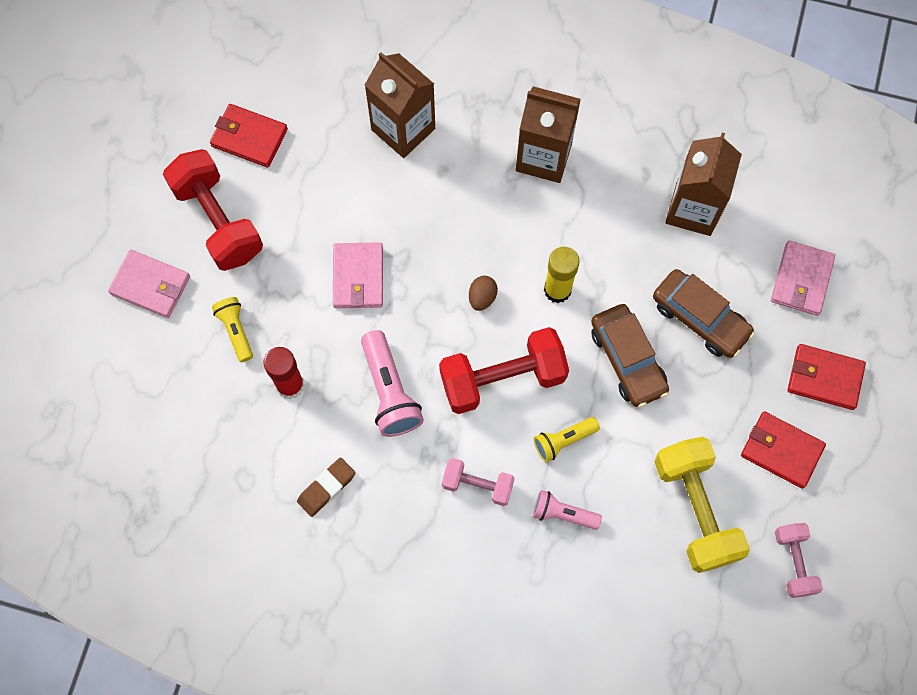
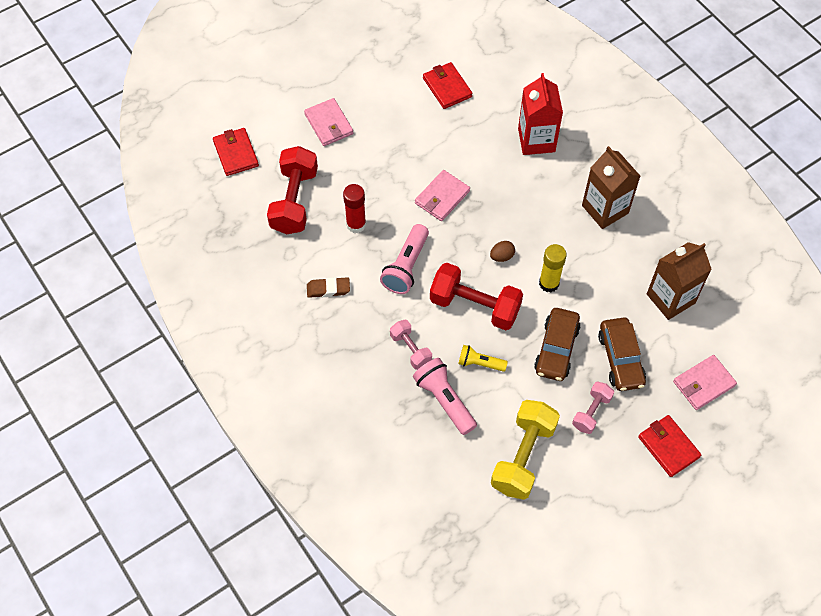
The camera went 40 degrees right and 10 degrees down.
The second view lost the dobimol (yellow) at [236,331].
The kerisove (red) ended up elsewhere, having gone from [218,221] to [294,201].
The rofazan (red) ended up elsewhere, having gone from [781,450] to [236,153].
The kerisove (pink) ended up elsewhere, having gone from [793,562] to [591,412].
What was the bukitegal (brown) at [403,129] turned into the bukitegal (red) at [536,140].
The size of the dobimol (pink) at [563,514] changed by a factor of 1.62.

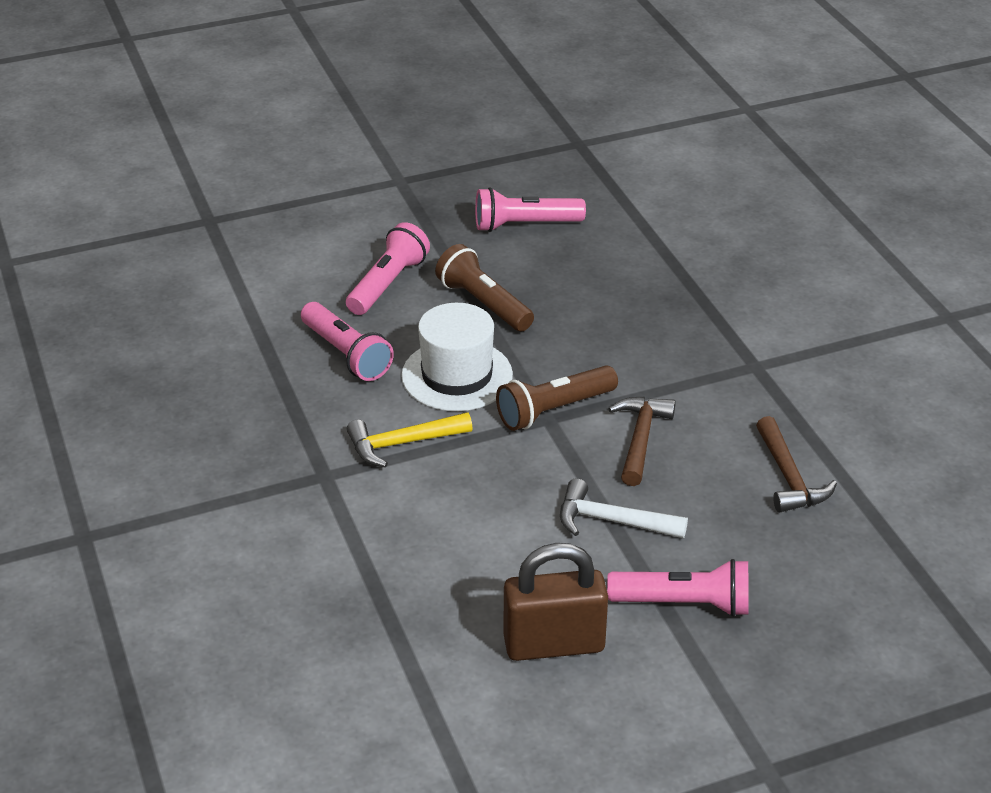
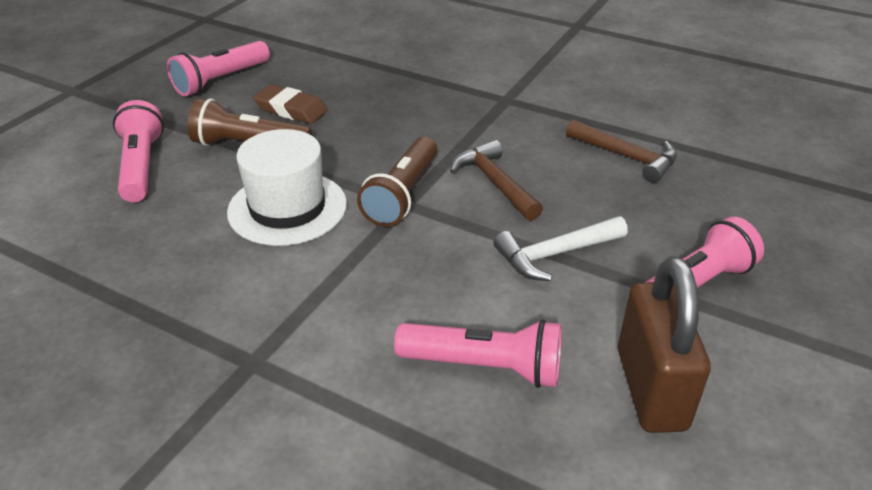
The camera went 40 degrees left and 0 degrees up.
The second view lost the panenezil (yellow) at [402,443].
The second view gained the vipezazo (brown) at [291,109].
The dobimol (pink) ended up elsewhere, having gone from [346,354] to [485,367].
The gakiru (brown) at [554,644] ended up facing another way, 45 degrees counterclockwise from before.

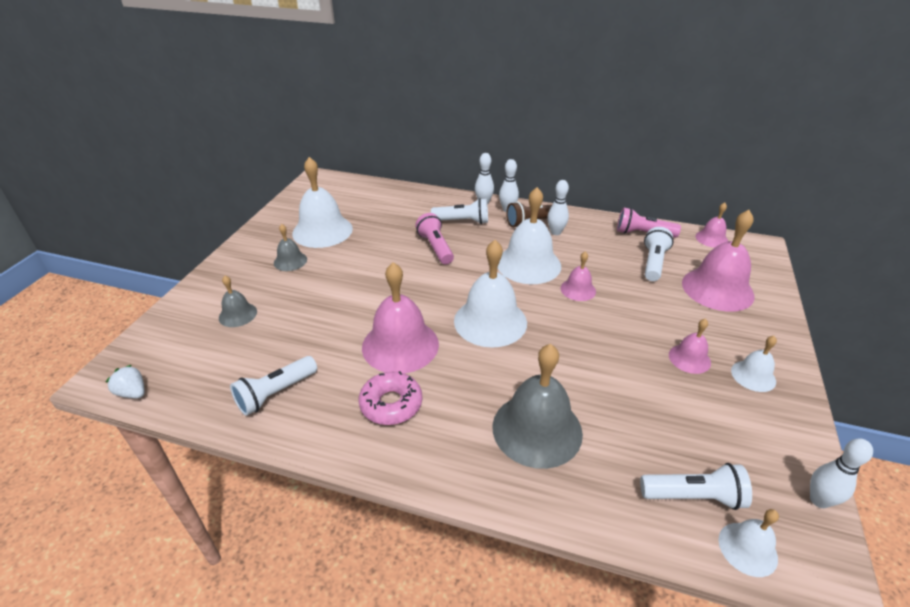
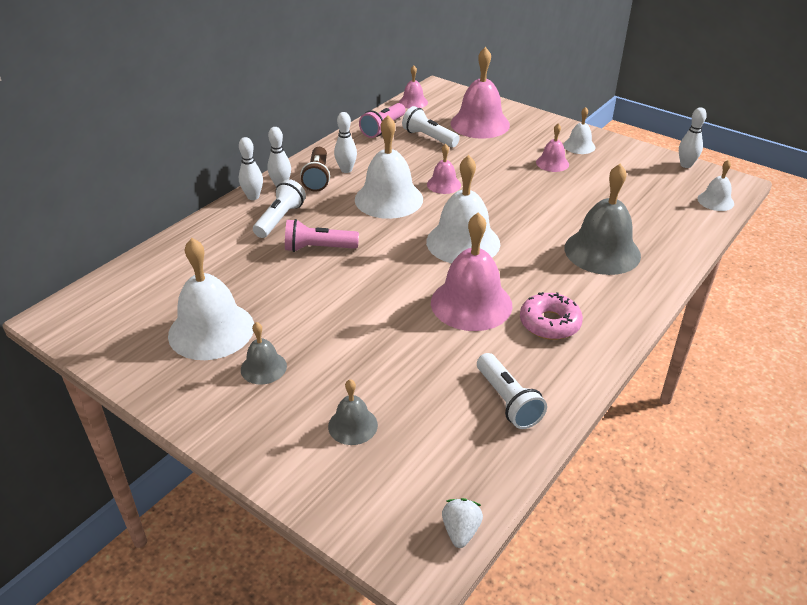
The camera went 70 degrees left and 0 degrees up.
The second view lost the dobimol (white) at [693,496].
The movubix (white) at [133,393] ended up facing another way, 135 degrees clockwise from before.

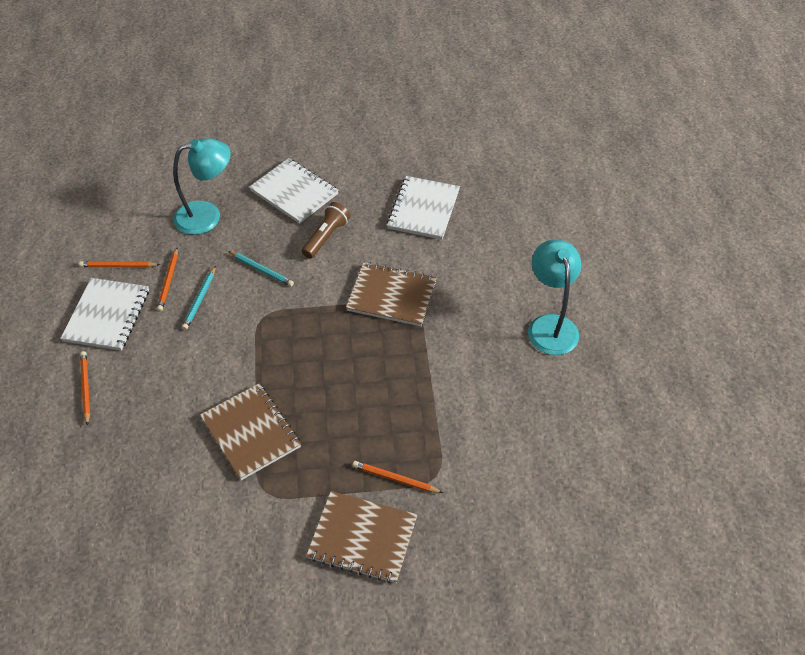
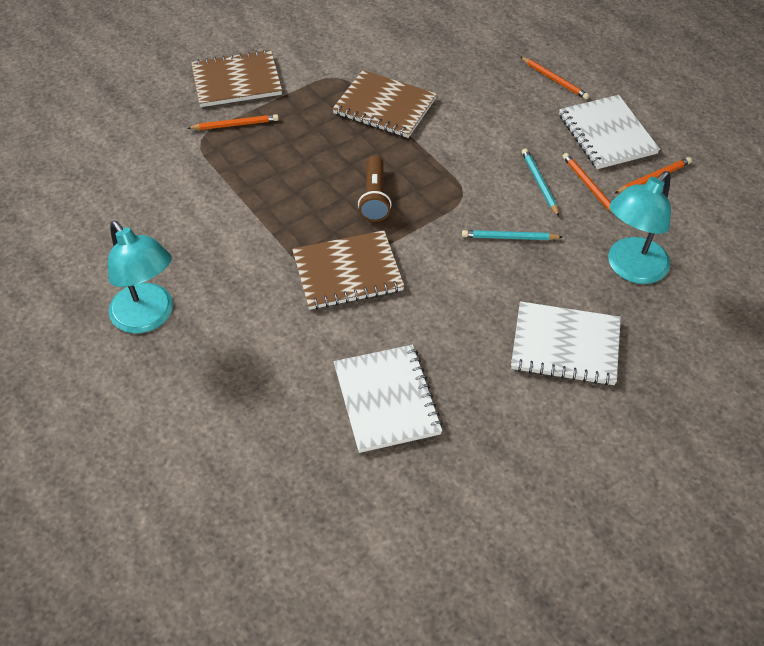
The camera went 150 degrees right and 0 degrees up.
The dobimol (brown) ended up elsewhere, having gone from [326,237] to [375,198].

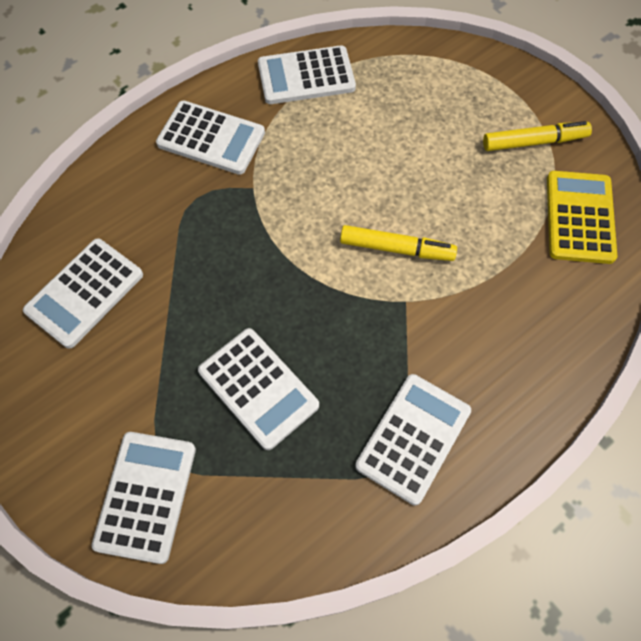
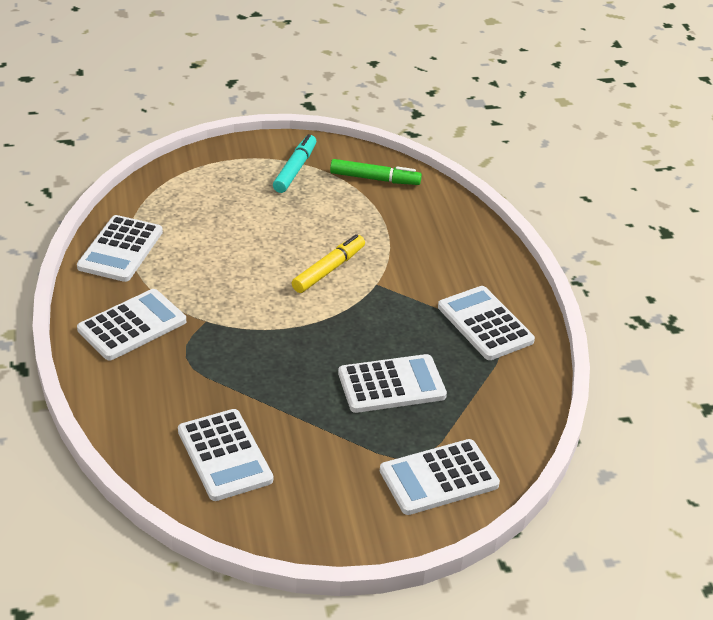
The camera went 65 degrees left and 25 degrees down.
Where the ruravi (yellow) stood at [580,217], the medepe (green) came to stand at [375,179].
What was the medepe (yellow) at [534,142] turned into the medepe (turquoise) at [295,169].
The ruravi (white) at [146,496] ended up facing another way, 60 degrees counterclockwise from before.

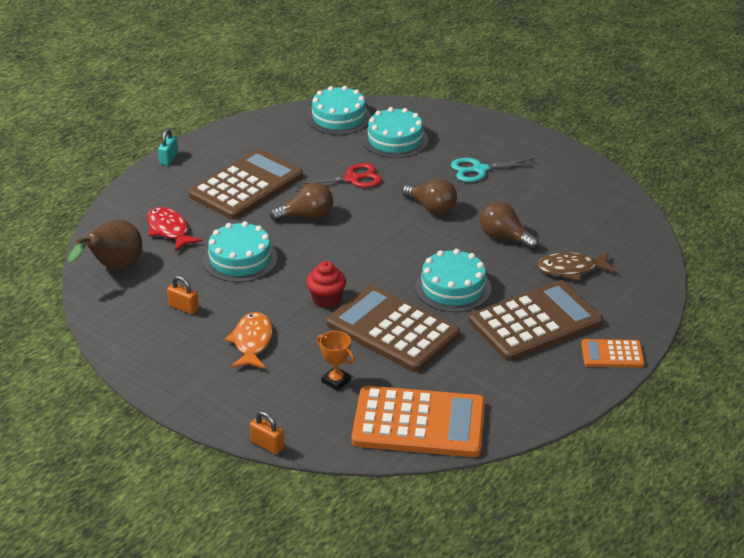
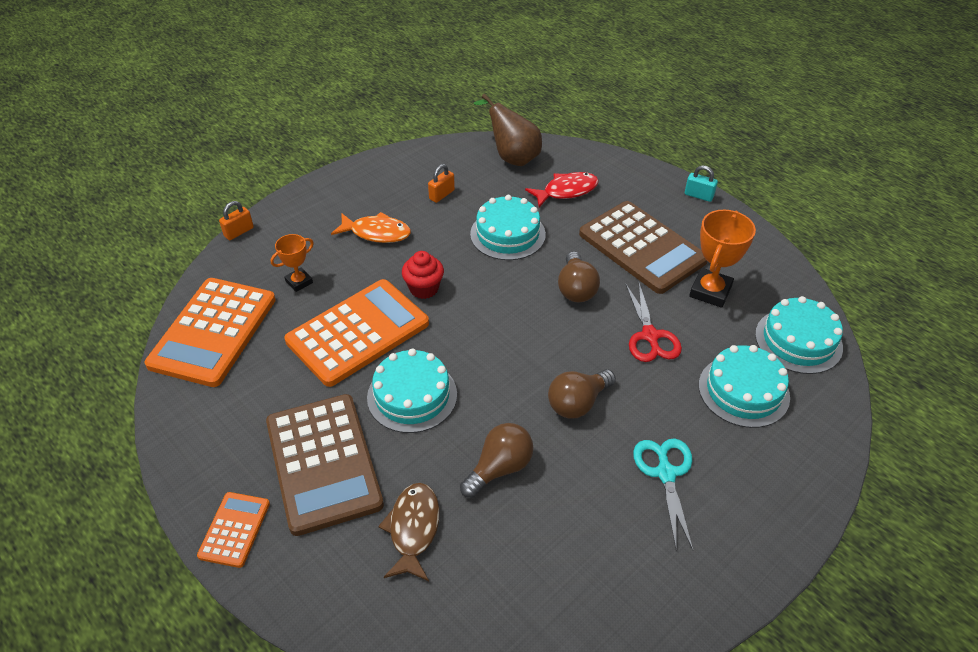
The camera went 100 degrees right and 10 degrees up.
The second view gained the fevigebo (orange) at [710,291].
What was the ruravi (brown) at [392,329] turned into the ruravi (orange) at [358,332].

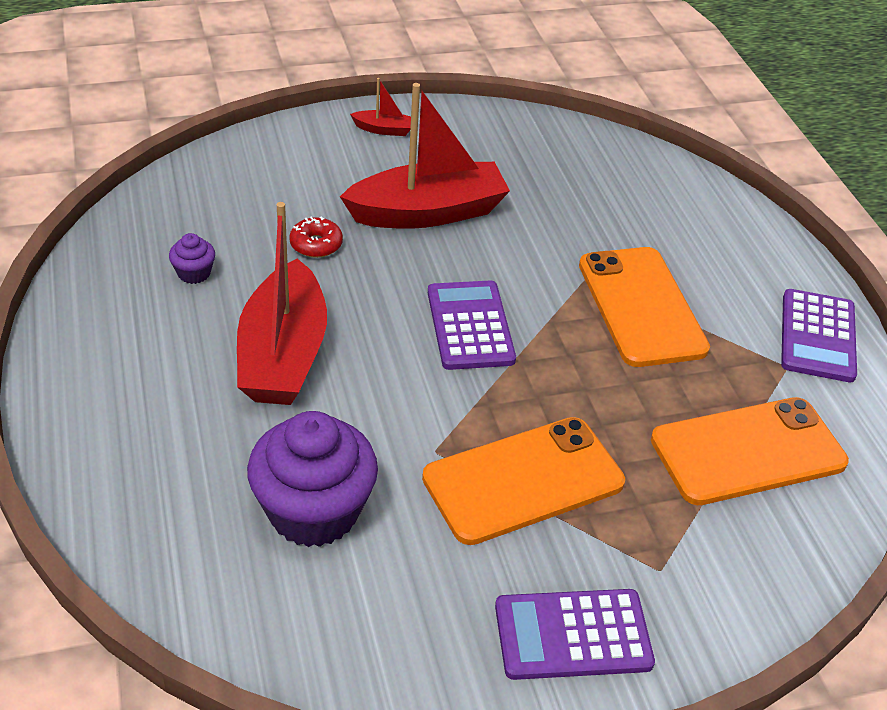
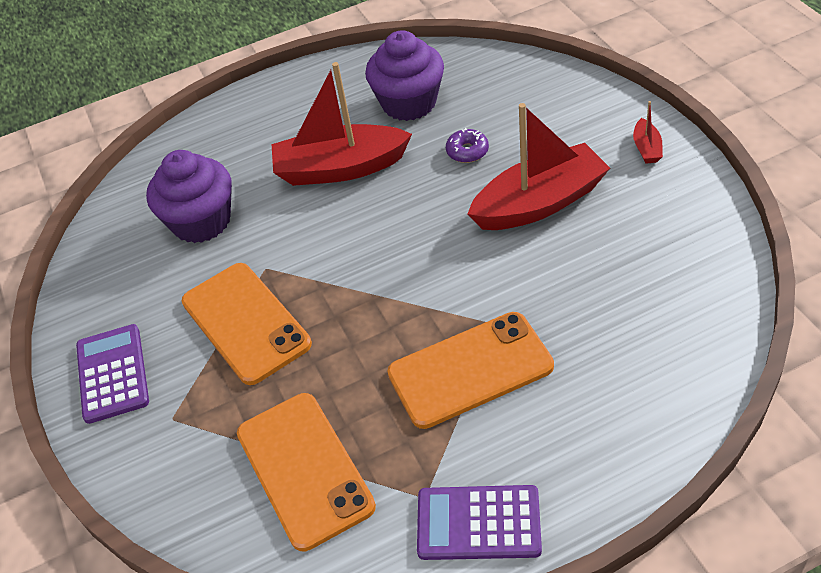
The camera went 90 degrees right and 5 degrees up.
The second view lost the ruravi (purple) at [470,326].
What was the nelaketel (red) at [316,244] turned into the nelaketel (purple) at [467,151].
The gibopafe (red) at [428,212] ended up facing another way, 90 degrees counterclockwise from before.
The size of the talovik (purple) at [194,273] changed by a factor of 2.30.

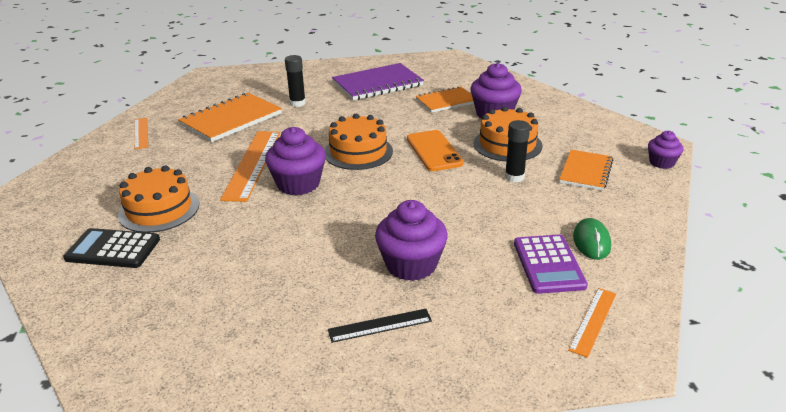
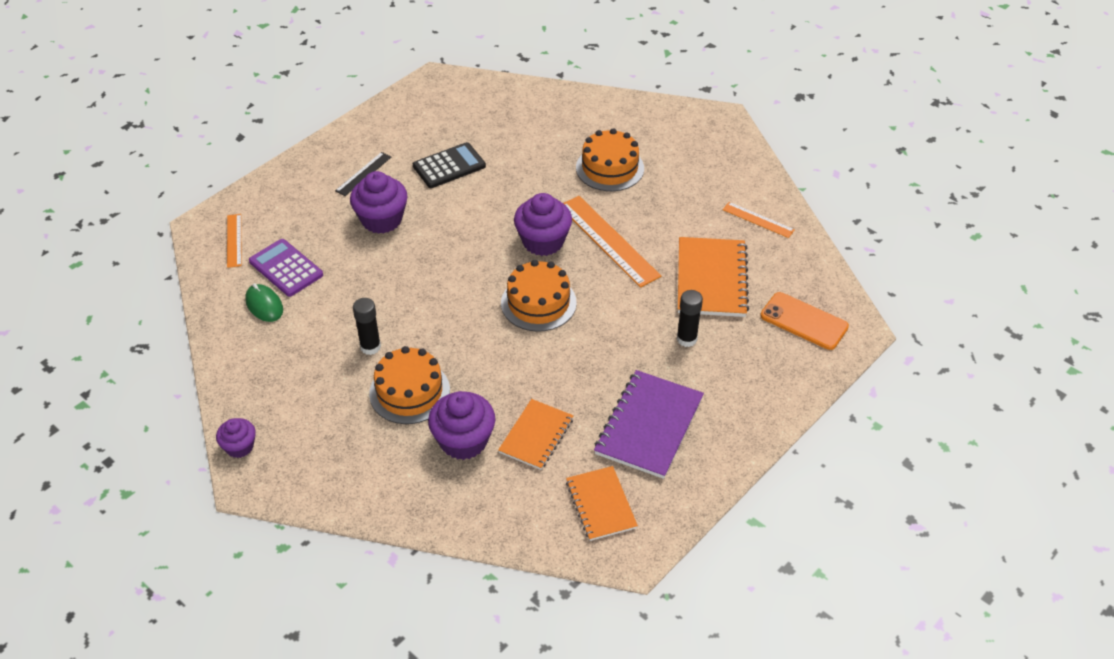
The camera went 140 degrees right and 15 degrees up.
The ruravi (black) ended up elsewhere, having gone from [113,249] to [449,166].
The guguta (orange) ended up elsewhere, having gone from [434,151] to [804,321].
The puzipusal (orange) ended up elsewhere, having gone from [586,171] to [601,504].

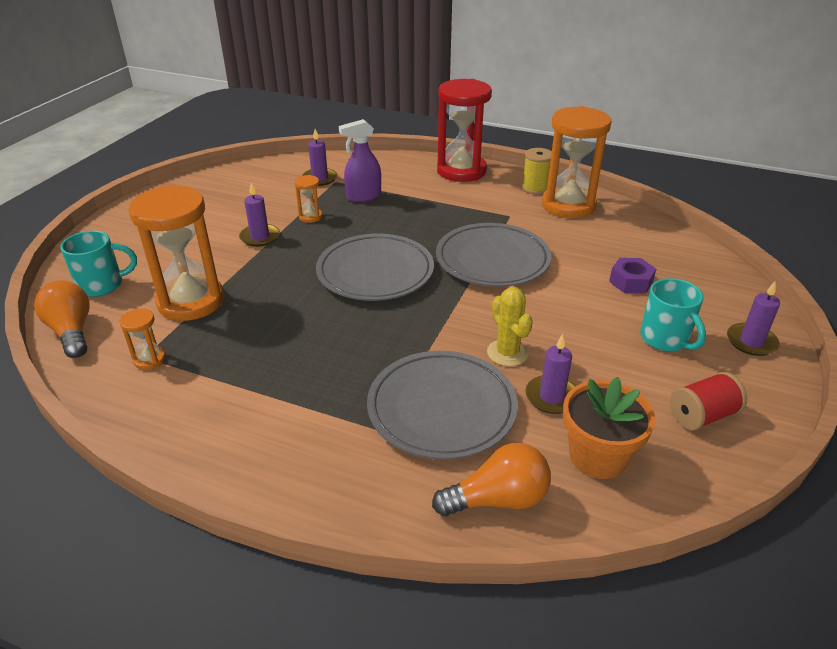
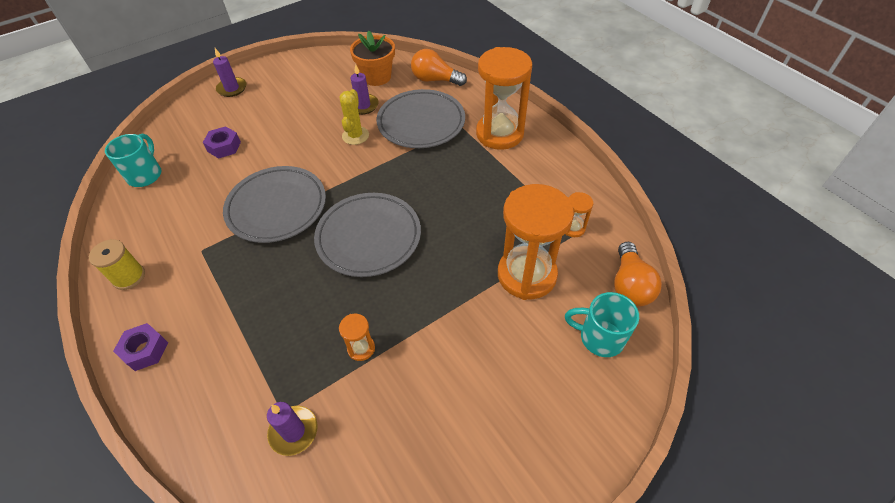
The camera went 145 degrees left and 15 degrees up.
The second view lost the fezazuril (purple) at [260,237].
The second view lost the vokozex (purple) at [363,197].
The second view lost the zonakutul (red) at [702,415].
The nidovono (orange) ended up elsewhere, having gone from [568,205] to [499,134].
The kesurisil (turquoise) ended up elsewhere, having gone from [665,339] to [145,174].
Where the nidovono (red) stood at [461,171], the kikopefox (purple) came to stand at [145,350].

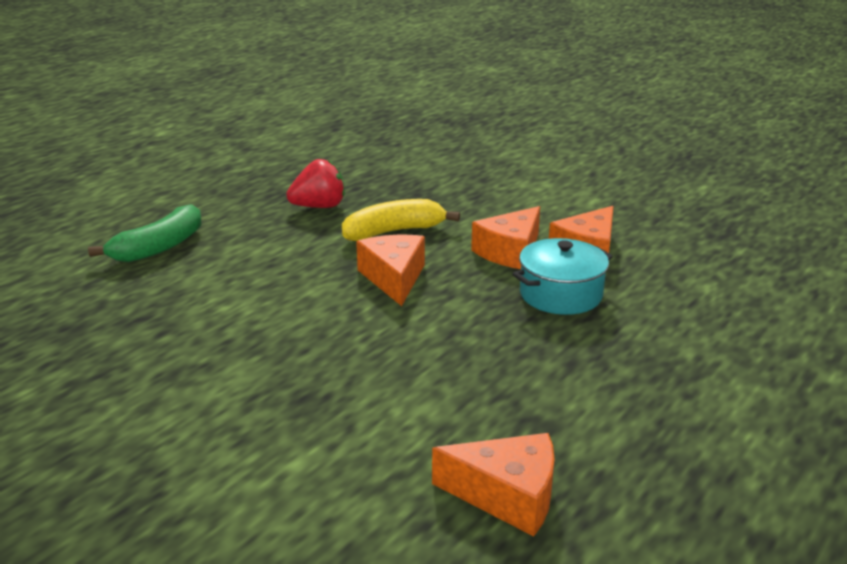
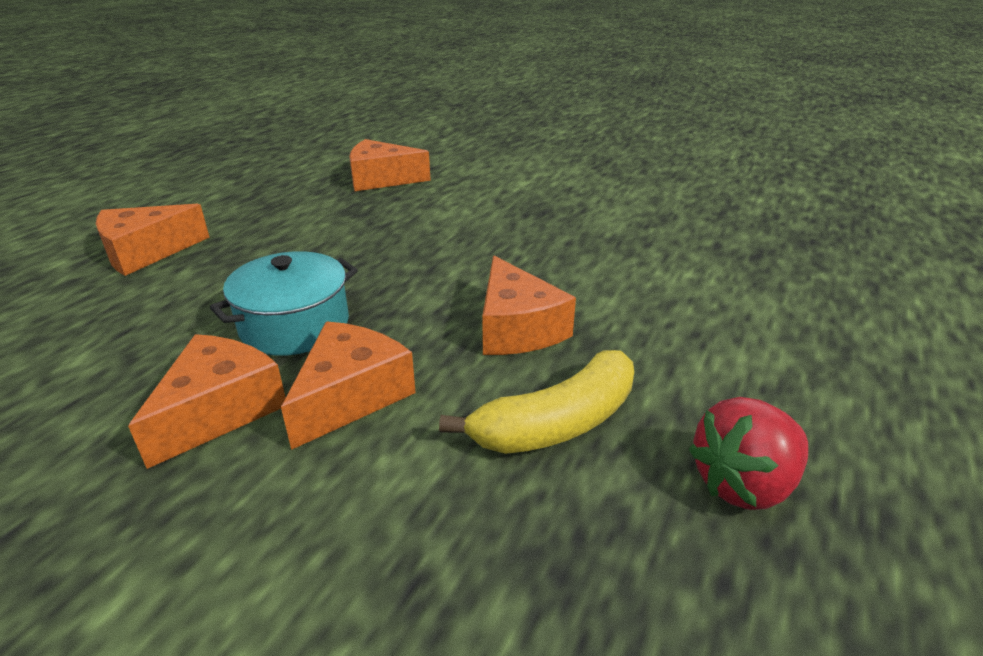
The camera went 170 degrees right and 5 degrees up.
The second view lost the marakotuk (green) at [159,247].
The second view gained the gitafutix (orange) at [146,252].

